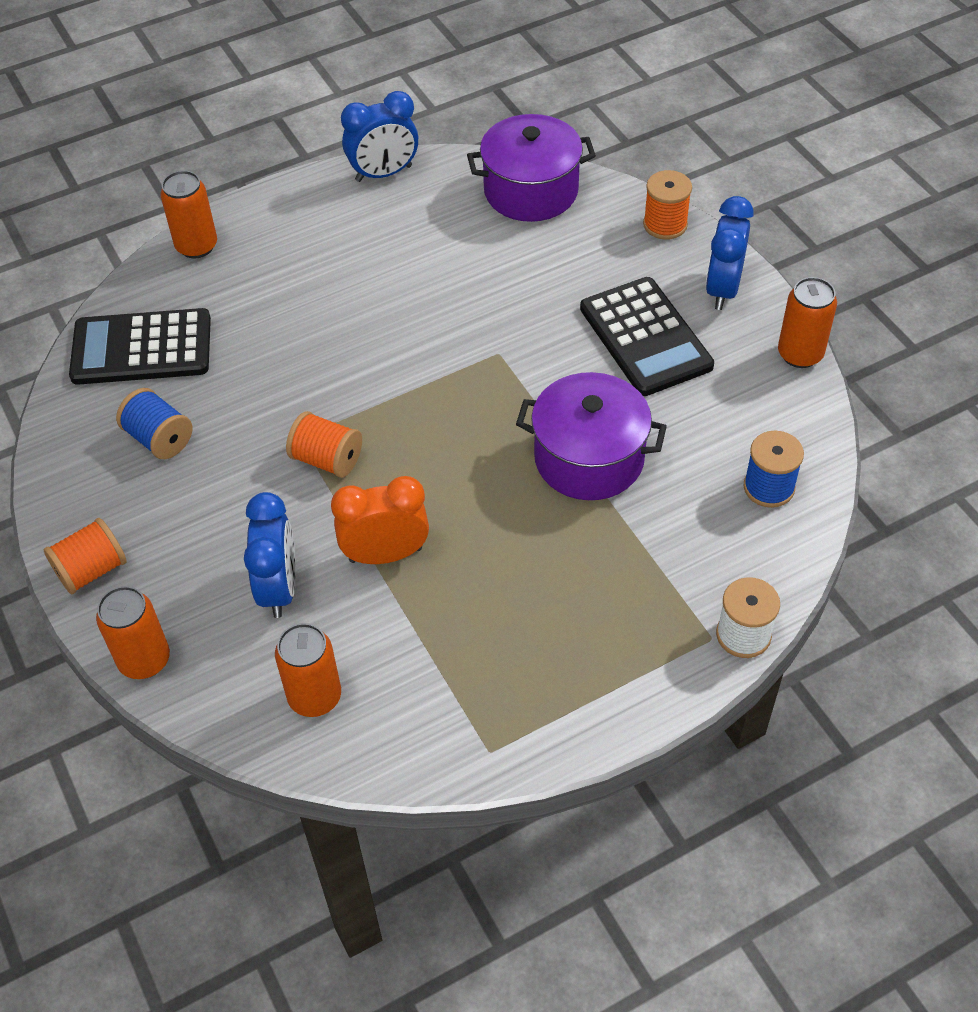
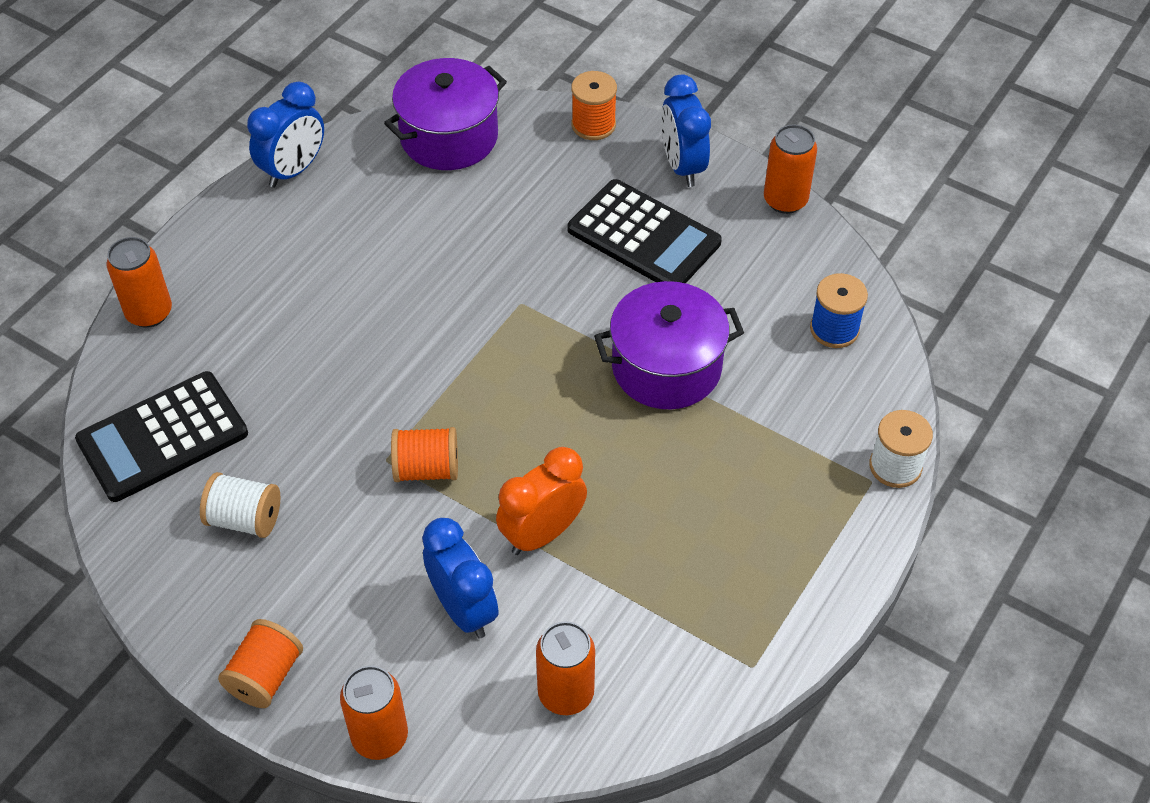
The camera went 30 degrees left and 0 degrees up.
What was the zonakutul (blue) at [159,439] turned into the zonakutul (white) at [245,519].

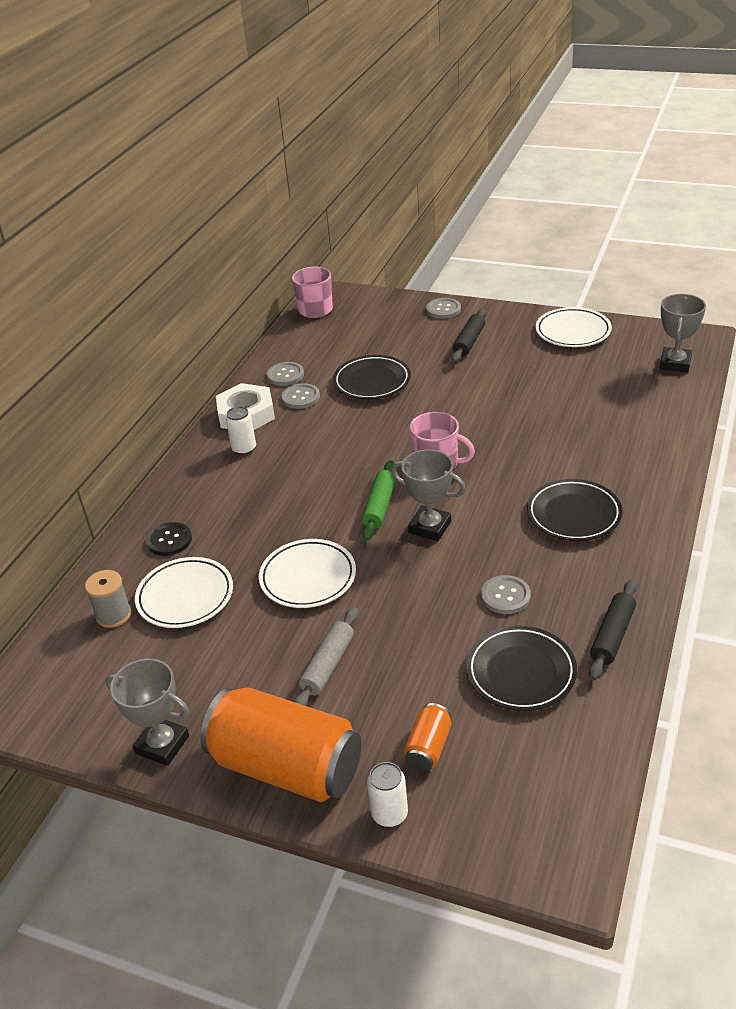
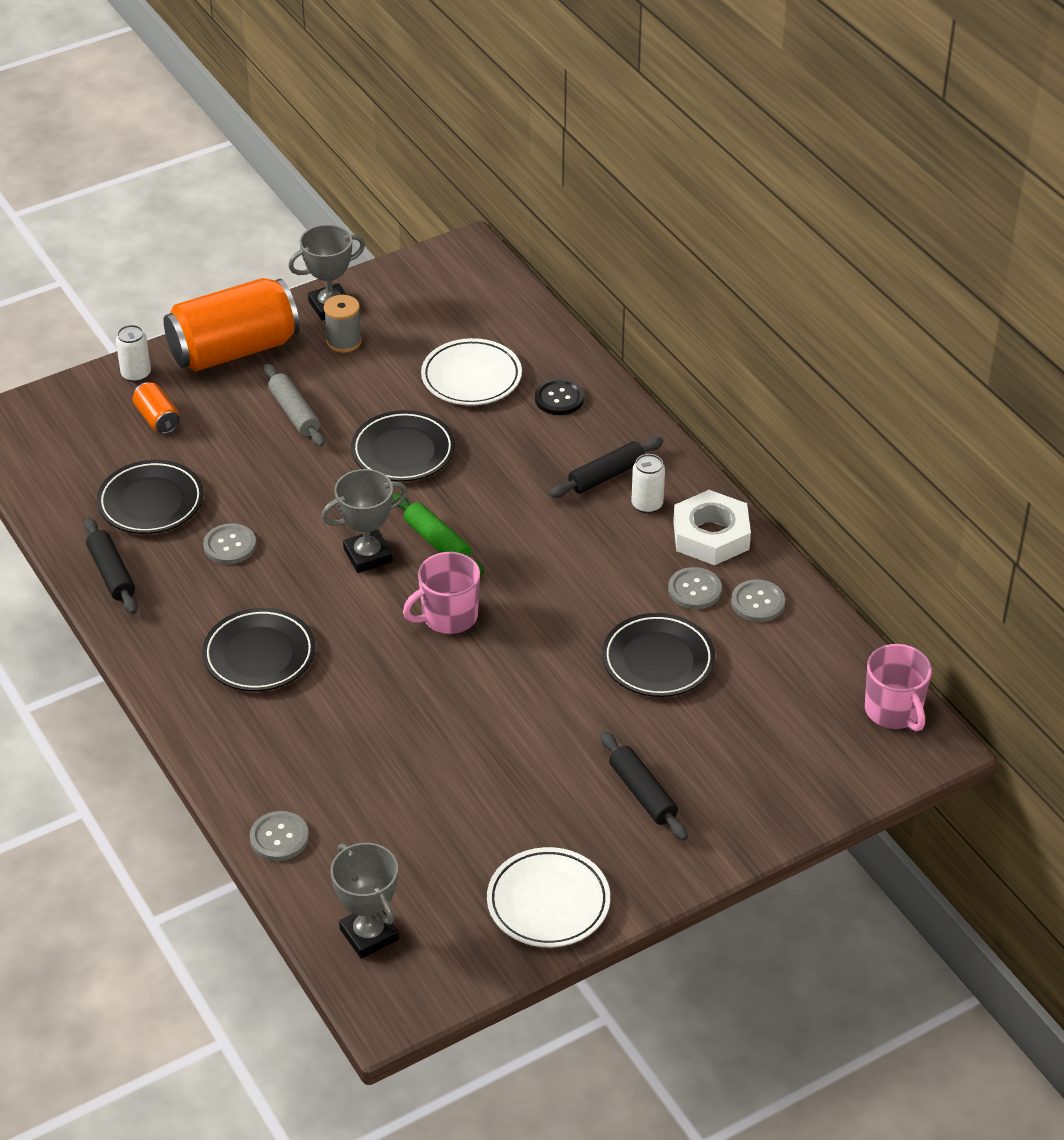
The camera went 125 degrees right and 5 degrees up.
The second view gained the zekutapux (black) at [606,475].
The zonakutul (grey) ended up elsewhere, having gone from [114,615] to [344,341].
The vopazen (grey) ended up elsewhere, having gone from [443,309] to [279,837].
What was the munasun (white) at [308,577] turned into the munasun (black) at [403,451].

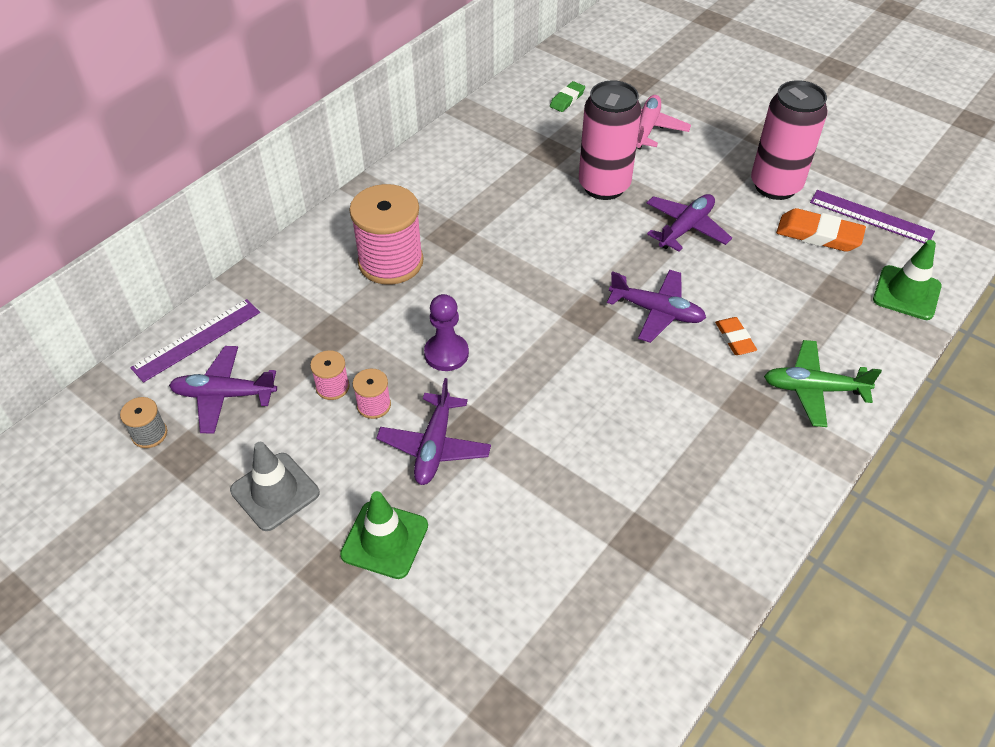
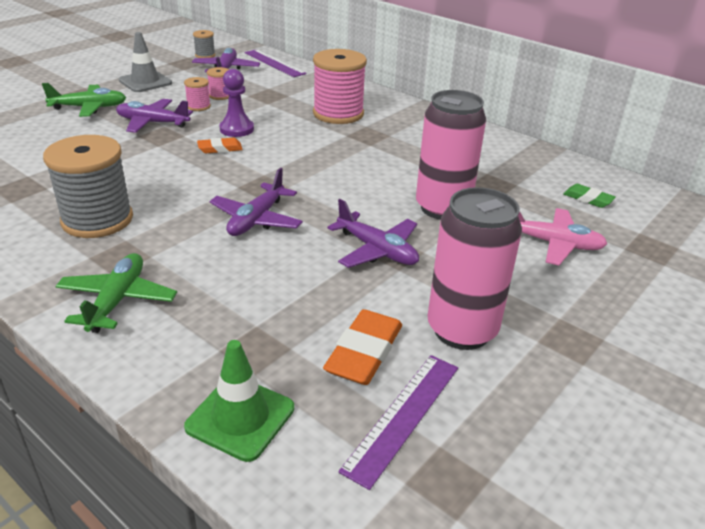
The camera went 90 degrees right and 15 degrees down.
The second view gained the zonakutul (grey) at [97,219].
The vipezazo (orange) ended up elsewhere, having gone from [734,339] to [220,149].
Where the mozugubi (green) stood at [384,540], the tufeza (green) came to stand at [89,108].

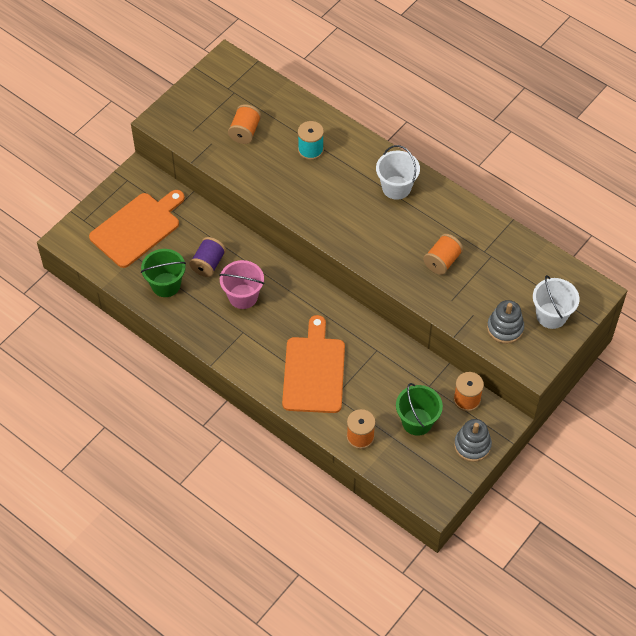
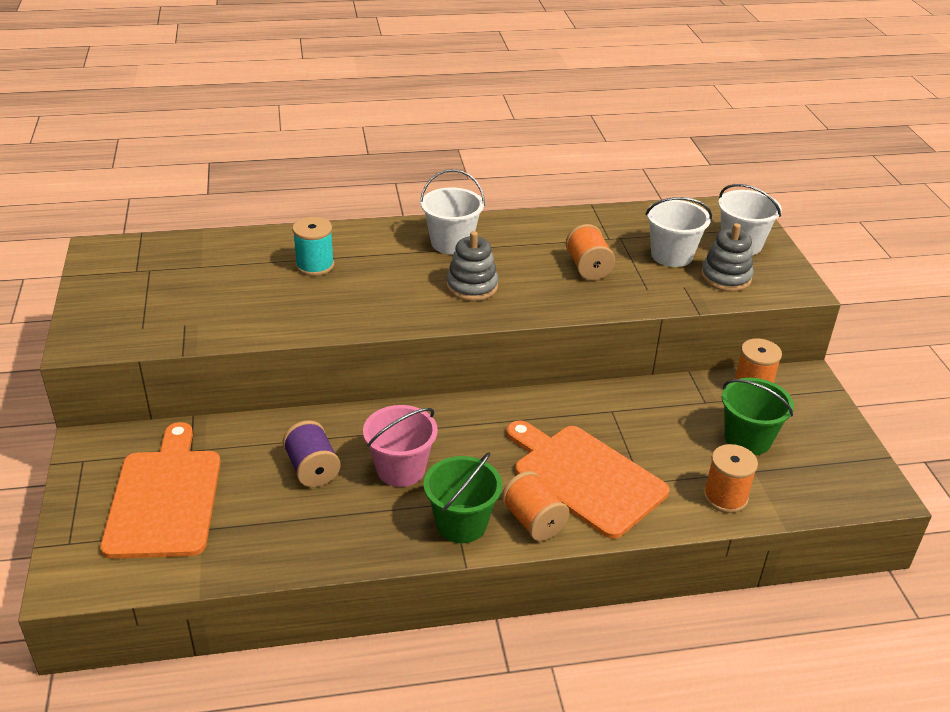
The camera went 50 degrees left and 20 degrees down.
The second view gained the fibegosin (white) at [671,255].
The fibegosin (green) ended up elsewhere, having gone from [166,285] to [461,524].
The zonakutul (orange) ended up elsewhere, having gone from [245,132] to [533,521].
The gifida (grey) ended up elsewhere, having gone from [472,445] to [472,286].

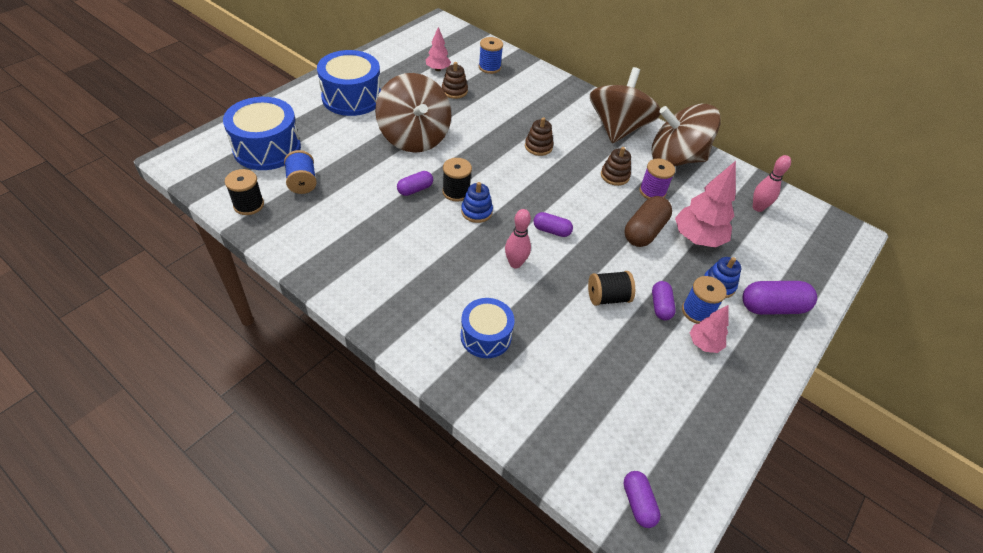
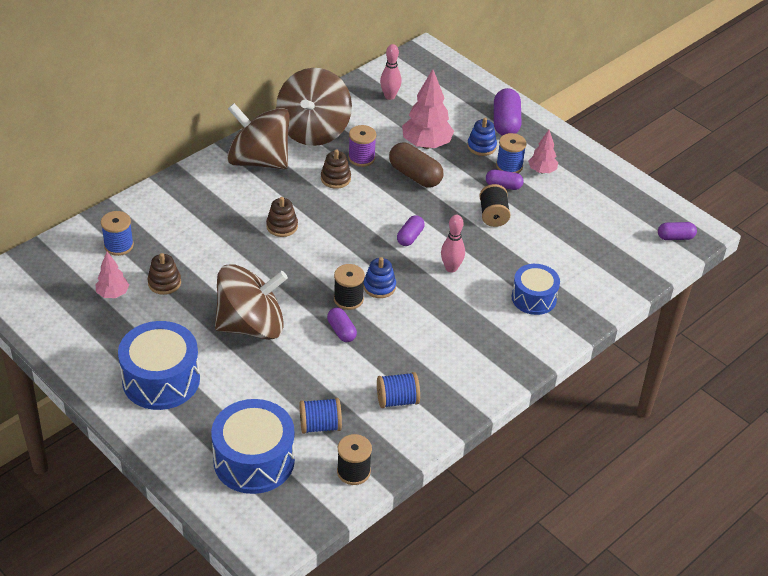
The camera went 80 degrees left and 5 degrees down.
The second view gained the zonakutul (blue) at [397,400].

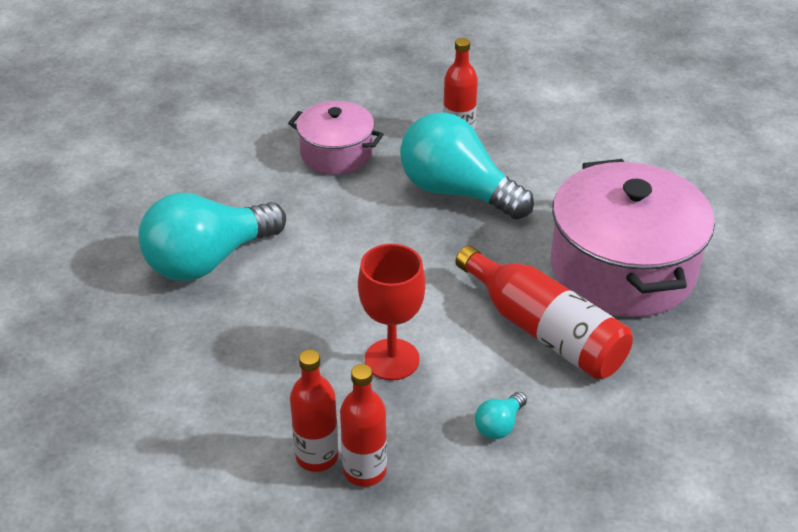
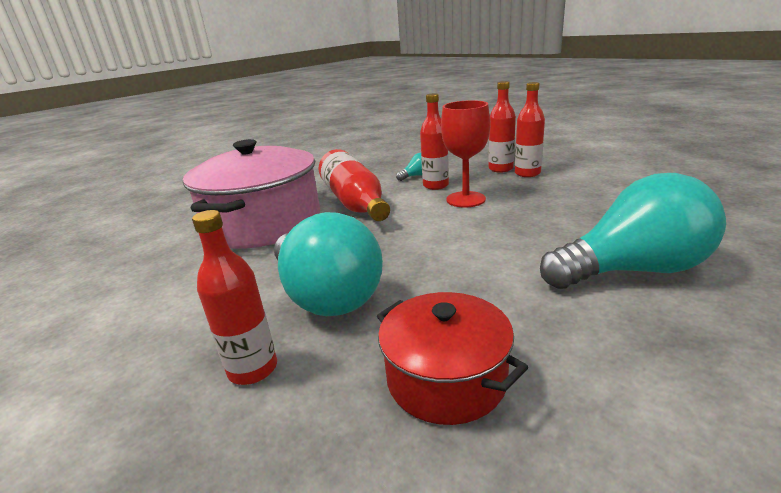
The camera went 155 degrees left and 15 degrees down.
The second view gained the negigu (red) at [435,185].
What was the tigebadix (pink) at [336,153] turned into the tigebadix (red) at [446,378].

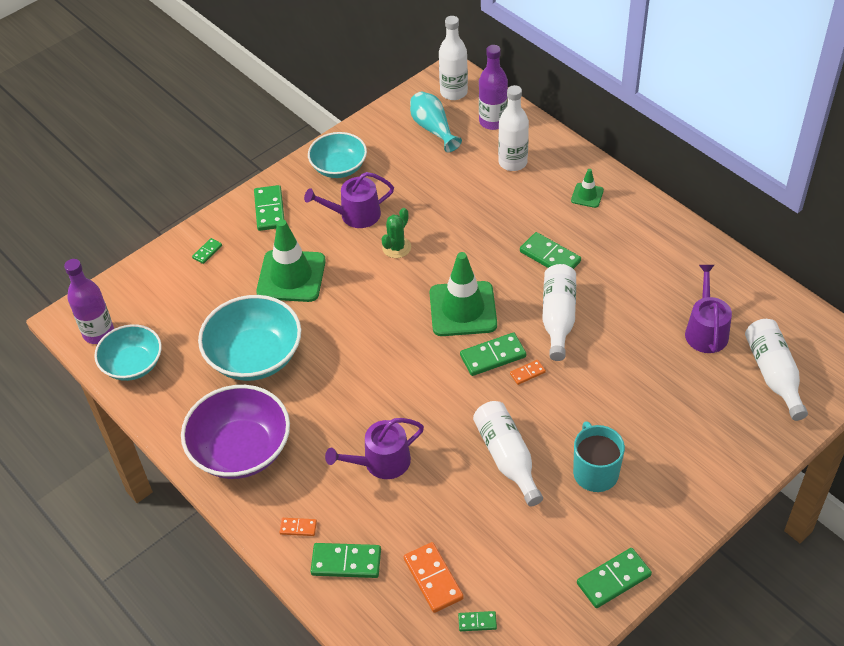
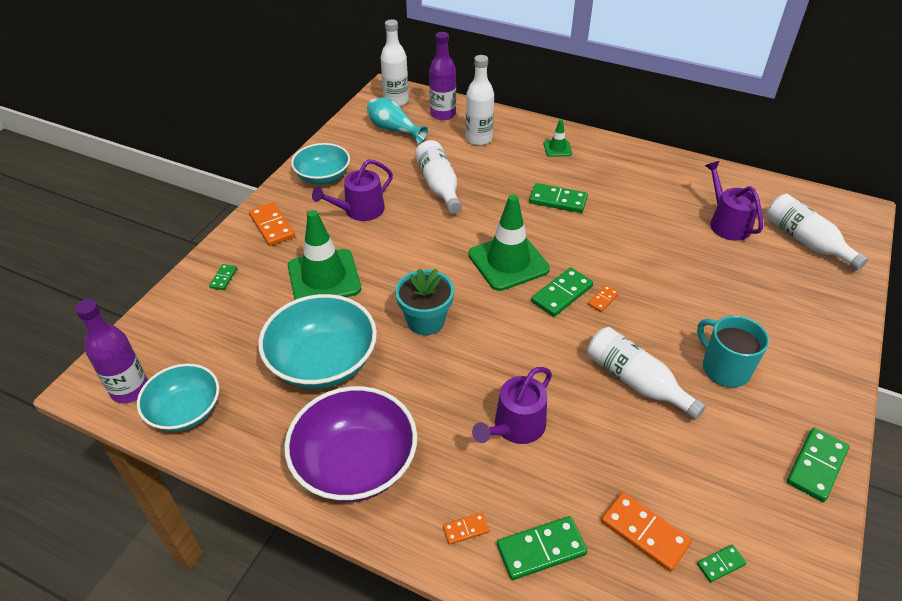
The camera went 25 degrees left and 5 degrees down.
The second view lost the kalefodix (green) at [396,247].
The second view gained the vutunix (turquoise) at [426,321].
The negigu (white) ended up elsewhere, having gone from [558,317] to [439,186].
What was the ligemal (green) at [269,210] turned into the ligemal (orange) at [272,226].

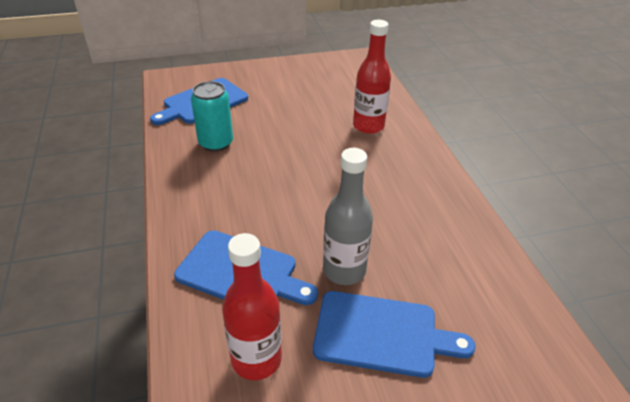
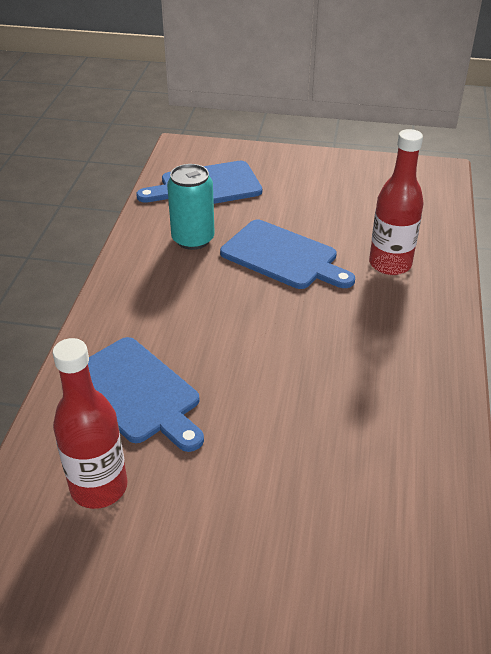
The camera went 25 degrees right and 0 degrees up.
The second view lost the negigu (grey) at [344,270].
The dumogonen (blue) ended up elsewhere, having gone from [382,334] to [283,256].

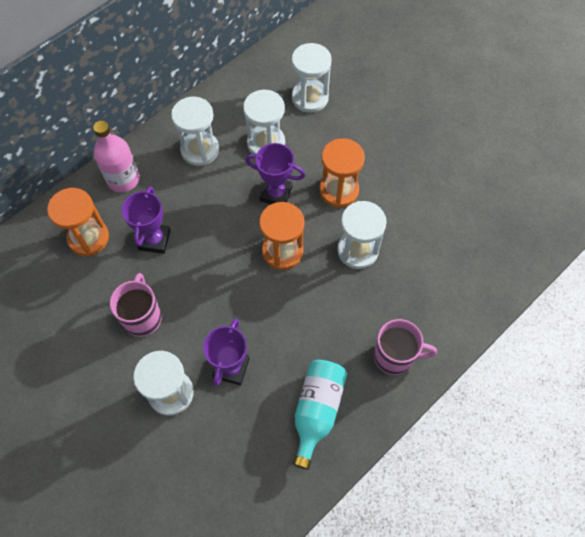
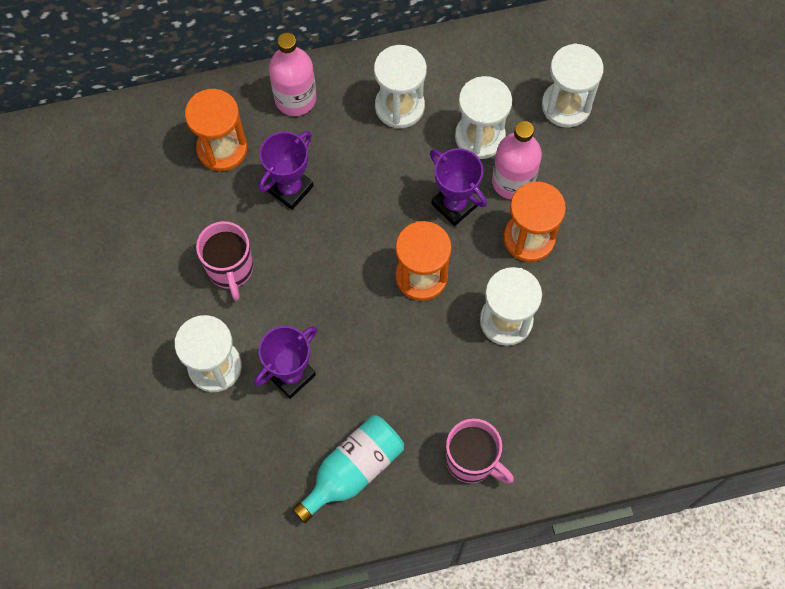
The camera went 30 degrees right and 5 degrees up.
The second view gained the negigu (pink) at [513,181].
The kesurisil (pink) at [143,317] ended up facing another way, 135 degrees clockwise from before.

